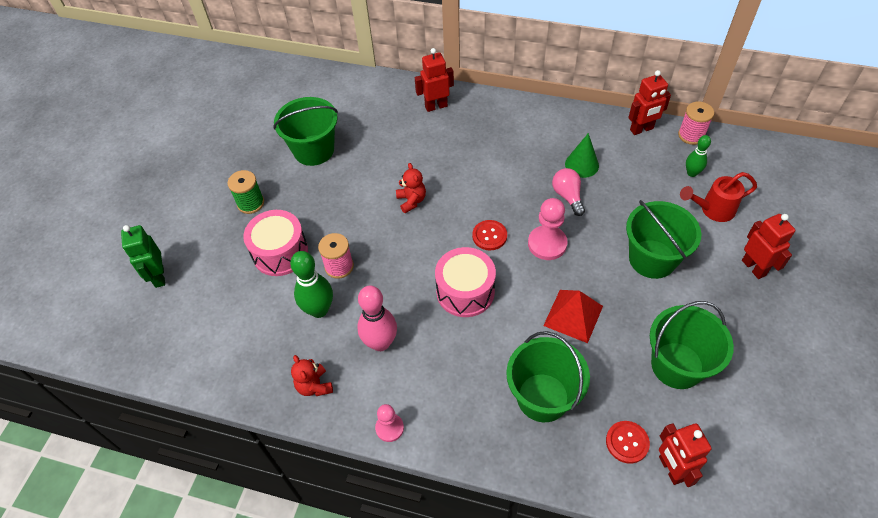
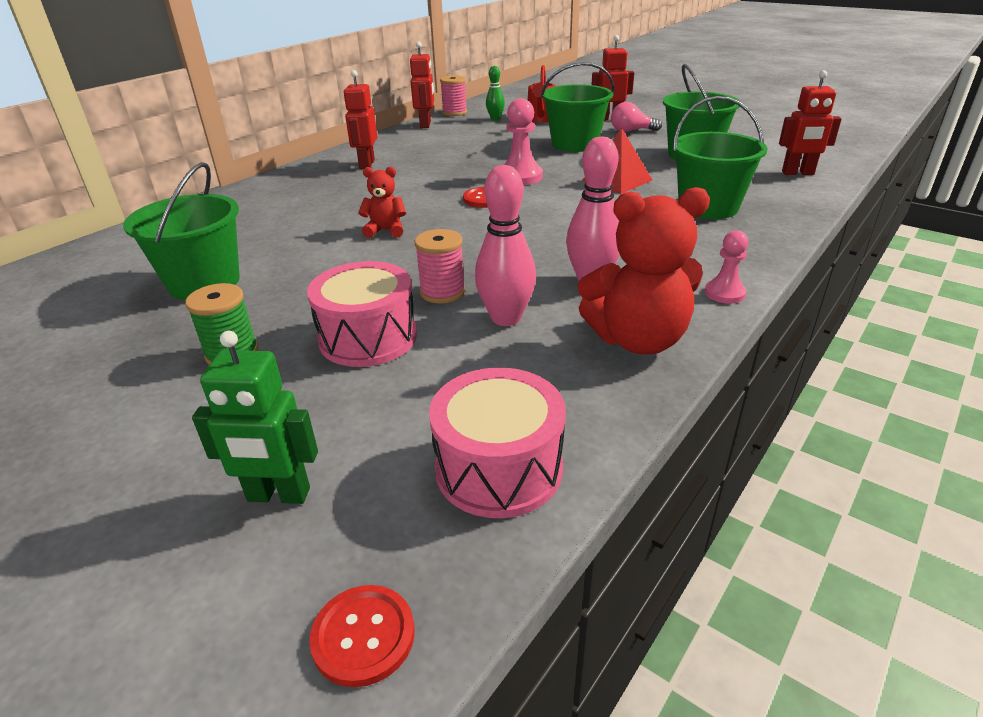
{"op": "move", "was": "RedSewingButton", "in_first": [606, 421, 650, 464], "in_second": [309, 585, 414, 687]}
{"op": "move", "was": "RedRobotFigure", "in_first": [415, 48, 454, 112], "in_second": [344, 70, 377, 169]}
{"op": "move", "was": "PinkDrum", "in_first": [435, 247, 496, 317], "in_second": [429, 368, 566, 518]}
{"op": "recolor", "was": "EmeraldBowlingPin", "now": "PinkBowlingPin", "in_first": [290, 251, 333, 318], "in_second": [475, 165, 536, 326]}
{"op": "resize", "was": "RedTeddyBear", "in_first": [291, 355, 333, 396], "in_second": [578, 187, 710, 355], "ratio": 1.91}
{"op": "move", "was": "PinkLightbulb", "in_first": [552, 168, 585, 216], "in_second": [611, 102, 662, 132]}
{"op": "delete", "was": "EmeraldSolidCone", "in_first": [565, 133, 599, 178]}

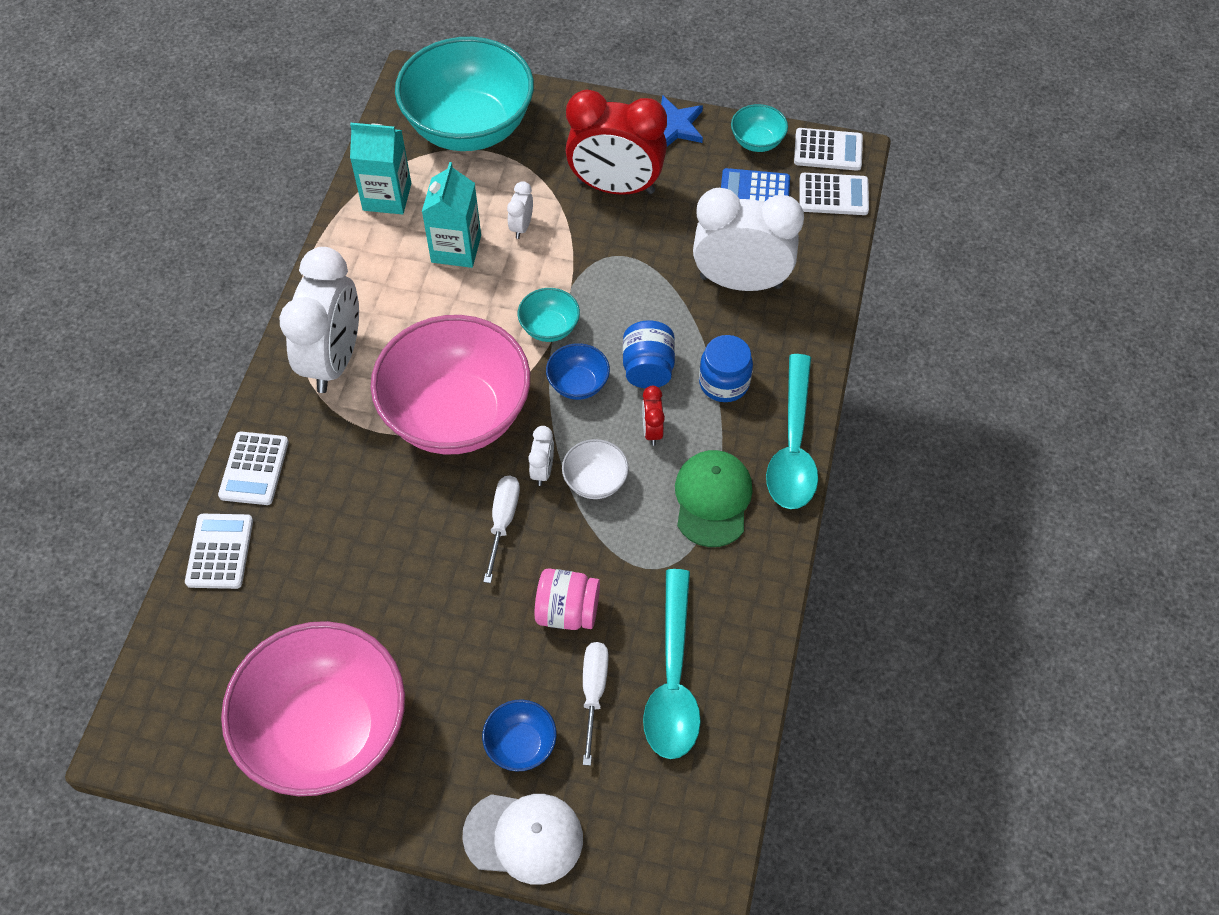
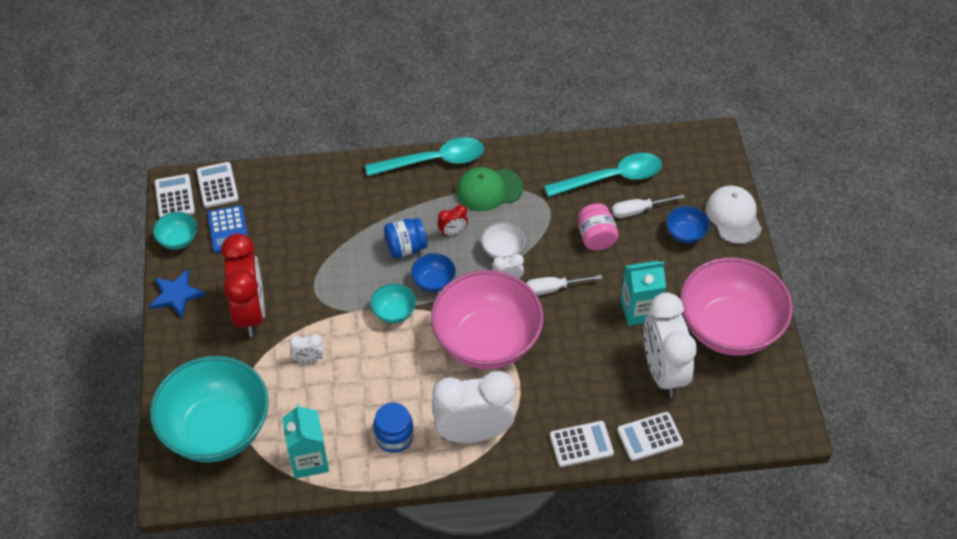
{"op": "move", "was": "BlueJamJar", "in_first": [699, 335, 753, 402], "in_second": [373, 403, 414, 453]}
{"op": "move", "was": "TurquoiseMilkCarton", "in_first": [422, 162, 481, 268], "in_second": [620, 261, 666, 326]}
{"op": "move", "was": "WhiteAlarmClock", "in_first": [693, 188, 804, 291], "in_second": [644, 292, 697, 398]}

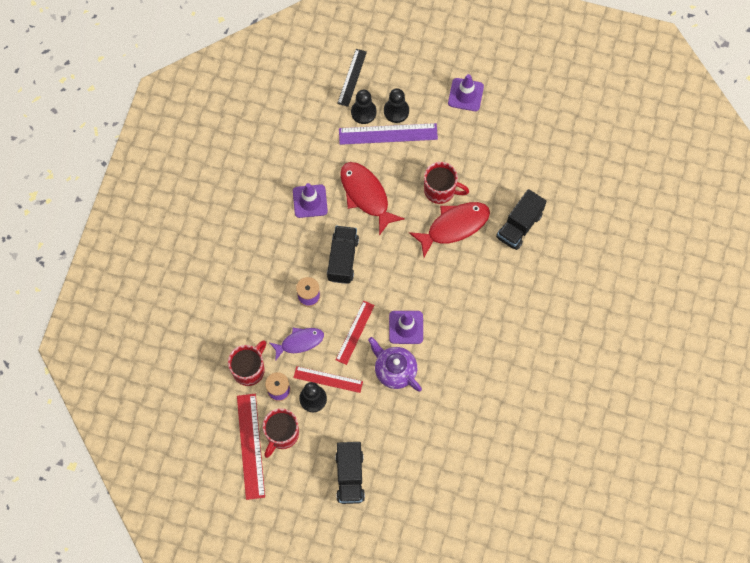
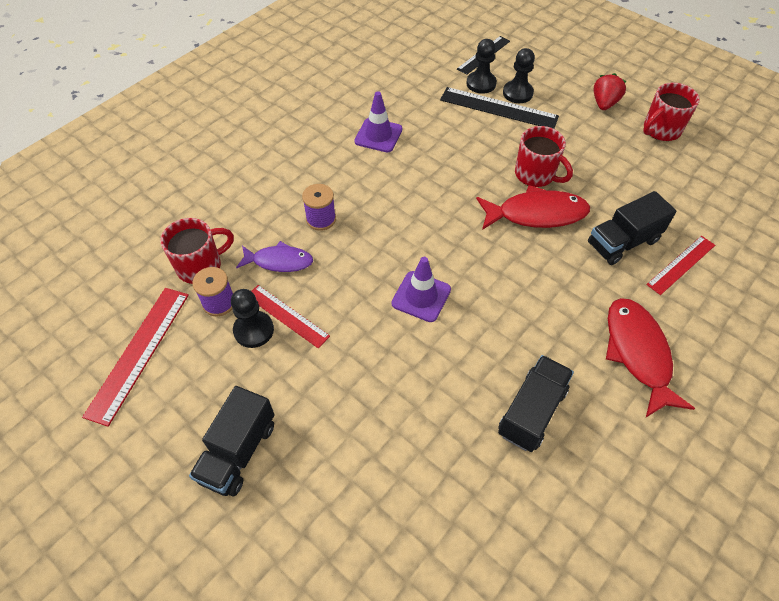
{"op": "recolor", "was": "RoyalPurpleStraightedge", "now": "JetBlackStraightedge", "in_first": [339, 123, 438, 145], "in_second": [440, 87, 559, 129]}
{"op": "move", "was": "JetBlackToyTruck", "in_first": [327, 226, 359, 284], "in_second": [498, 355, 574, 452]}
{"op": "replace", "was": "RoyalPurpleTrafficCone", "now": "RedToyStrawberry", "in_first": [448, 74, 484, 111], "in_second": [594, 73, 627, 110]}
{"op": "move", "was": "RedFish", "in_first": [340, 162, 405, 236], "in_second": [606, 298, 695, 417]}
{"op": "move", "was": "RedCoffeeMug", "in_first": [263, 408, 299, 458], "in_second": [643, 82, 700, 141]}
{"op": "move", "was": "RedStraightedge", "in_first": [336, 301, 375, 365], "in_second": [646, 236, 715, 295]}
{"op": "delete", "was": "RoyalPurpleChinaTeapot", "in_first": [368, 337, 422, 392]}

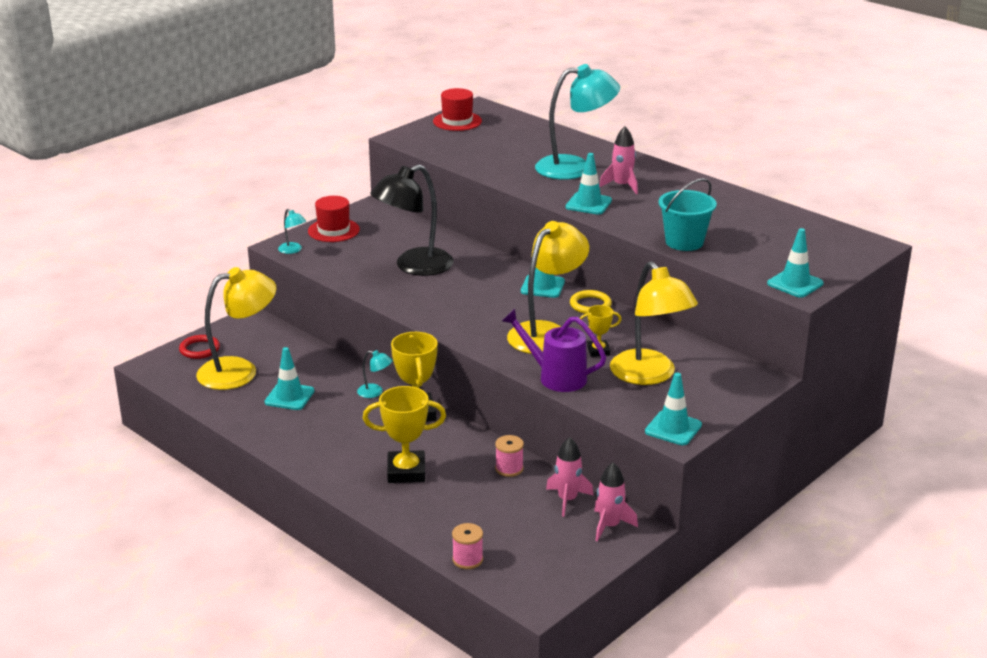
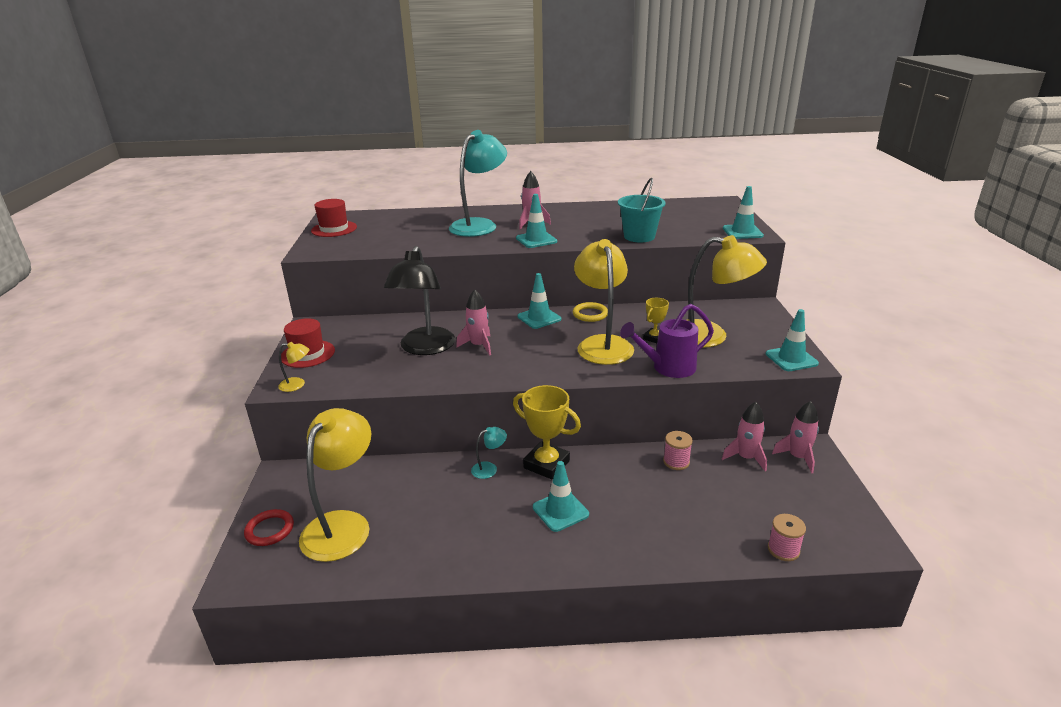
{"op": "recolor", "was": "TurquoiseDeskLamp", "now": "GoldenDeskLamp", "in_first": [278, 209, 306, 254], "in_second": [278, 342, 310, 392]}
{"op": "insert", "now": "PinkRocket", "in_second": [456, 289, 491, 355]}
{"op": "move", "was": "TurquoiseTrafficCone", "in_first": [265, 347, 314, 410], "in_second": [533, 461, 589, 532]}
{"op": "delete", "was": "GoldenAwardCup", "in_first": [363, 386, 446, 483]}

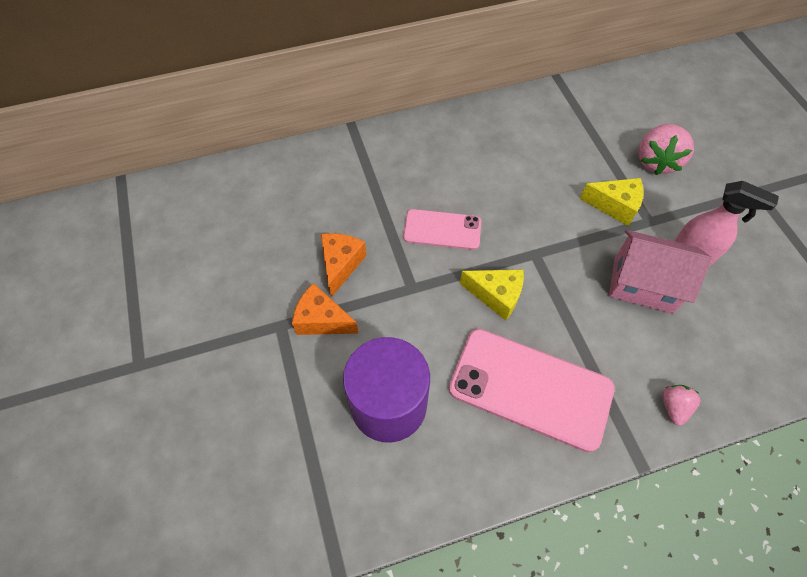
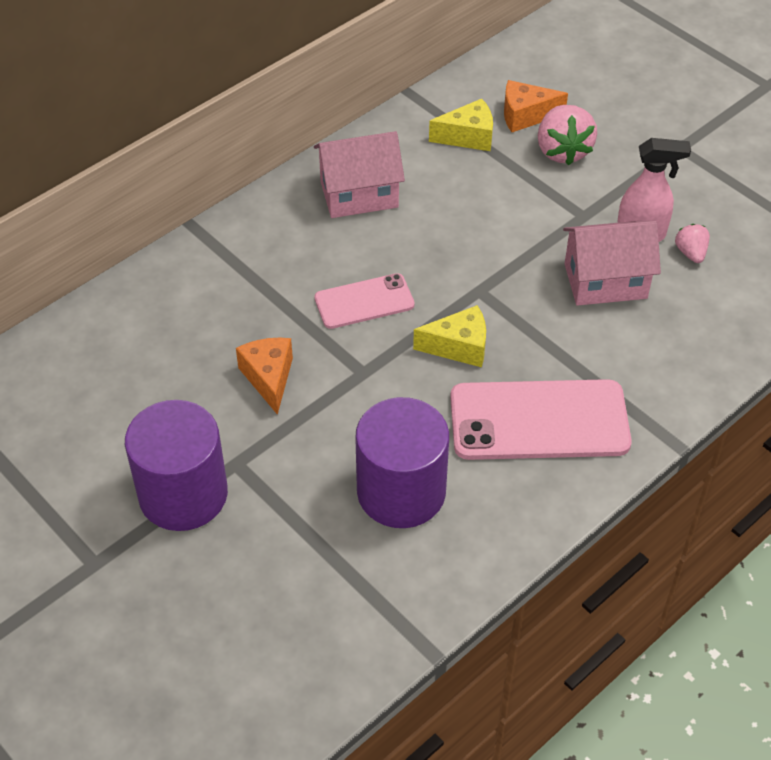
{"op": "insert", "now": "RoyalPurpleCylinder", "in_second": [125, 400, 228, 531]}
{"op": "insert", "now": "PinkHouse", "in_second": [314, 131, 405, 218]}
{"op": "move", "was": "GoldenPieceOfCheese", "in_first": [579, 178, 643, 226], "in_second": [429, 99, 493, 151]}
{"op": "move", "was": "OrangeColouredPieceOfCheese", "in_first": [292, 283, 359, 335], "in_second": [504, 80, 568, 132]}
{"op": "move", "was": "PinkToyStrawberry", "in_first": [662, 385, 700, 426], "in_second": [675, 224, 710, 263]}

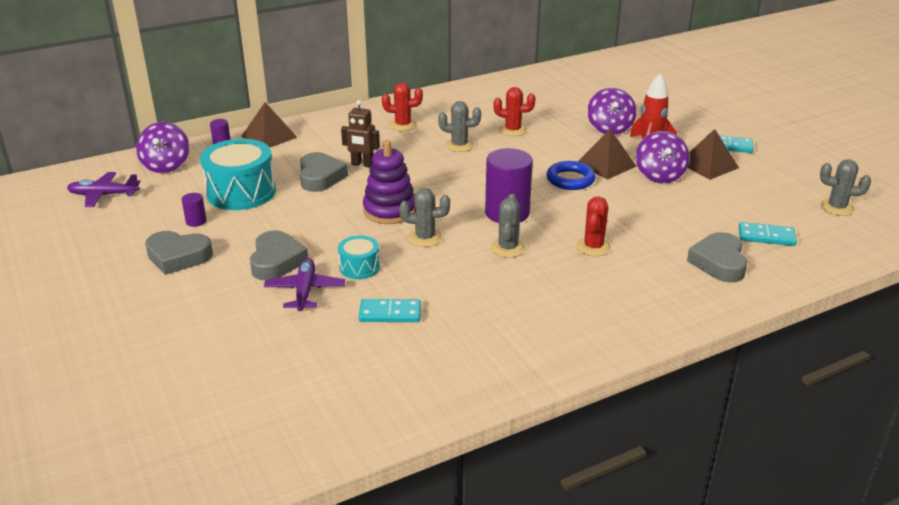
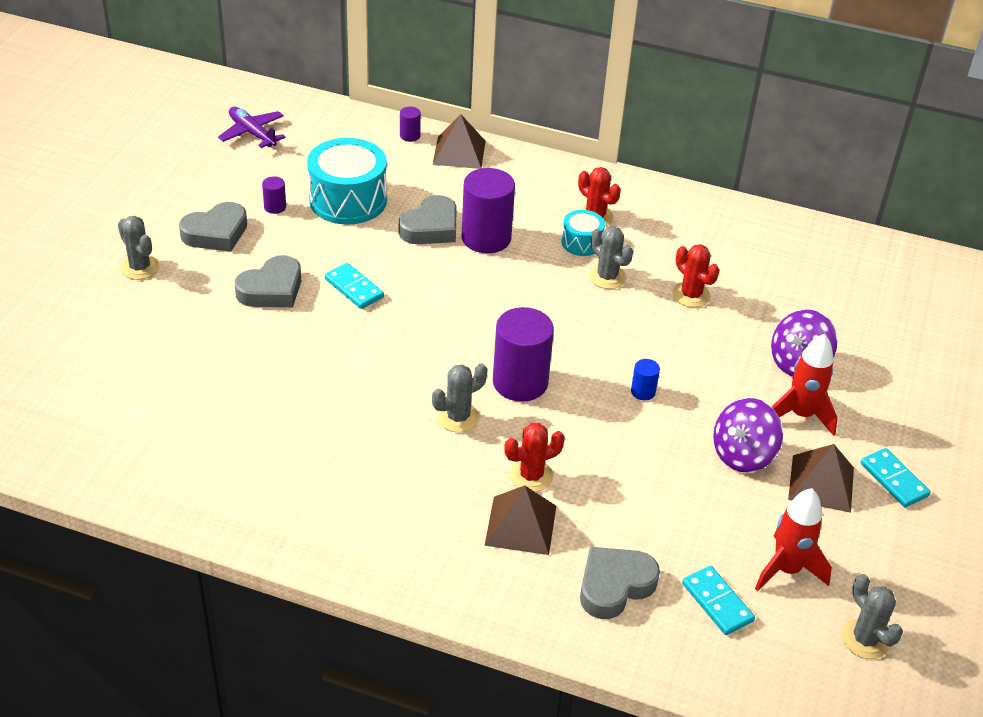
{"op": "move", "was": "AshGreyPricklyPlant", "in_first": [399, 188, 450, 247], "in_second": [118, 216, 160, 280]}
{"op": "rotate", "was": "AshGreyHeart", "in_first": [145, 231, 213, 275], "in_second": [179, 202, 247, 252], "clockwise": -90}
{"op": "move", "was": "TurquoiseDominoTile", "in_first": [359, 299, 421, 322], "in_second": [325, 263, 384, 309]}
{"op": "replace", "was": "RussetRobotFigure", "now": "RoyalPurpleCylinder", "in_first": [341, 100, 380, 167], "in_second": [461, 168, 515, 253]}
{"op": "move", "was": "RussetPyramidShape", "in_first": [578, 129, 637, 180], "in_second": [484, 485, 556, 555]}
{"op": "move", "was": "TurquoiseDrum", "in_first": [338, 235, 380, 279], "in_second": [561, 210, 605, 256]}
{"op": "replace", "was": "BlueHoop", "now": "BlueCylinder", "in_first": [546, 161, 596, 190], "in_second": [631, 359, 660, 400]}
{"op": "insert", "now": "RedRocket", "in_second": [755, 488, 832, 591]}
{"op": "delete", "was": "RoyalPurpleSpinningTop", "in_first": [136, 122, 189, 173]}
{"op": "delete", "was": "RoyalPurplePlane", "in_first": [264, 258, 345, 311]}
{"op": "delete", "was": "RoyalPurpleStackingRings", "in_first": [363, 140, 415, 224]}

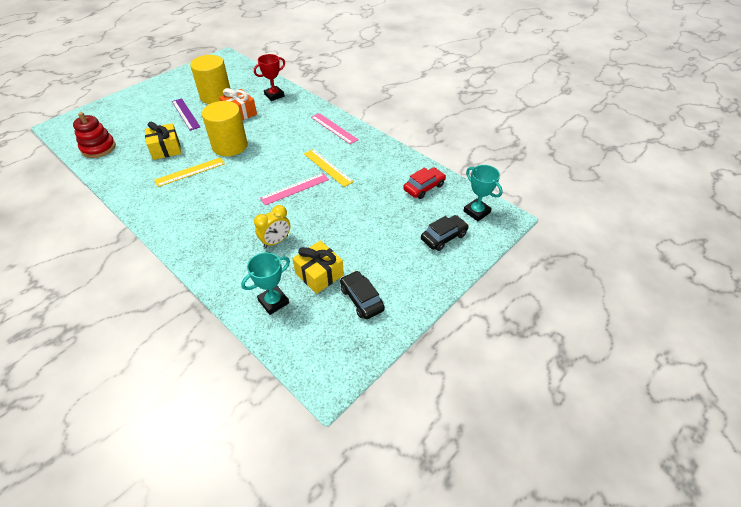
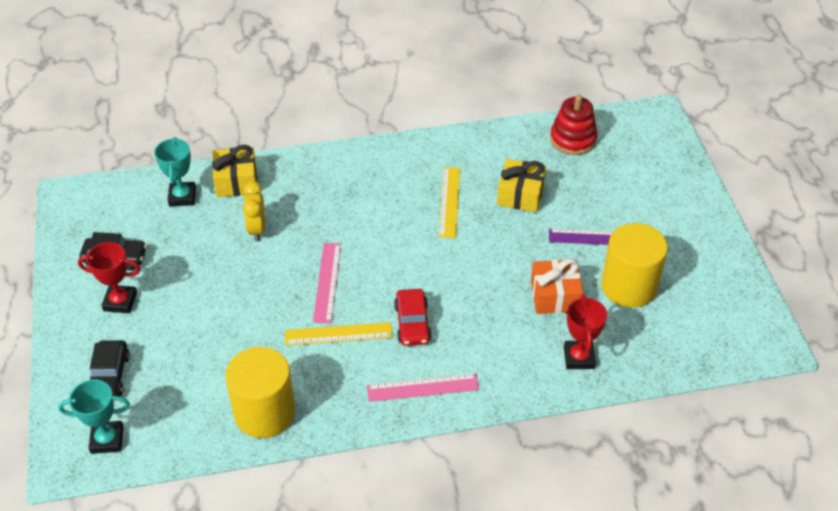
{"op": "insert", "now": "RedAwardCup", "in_second": [78, 242, 140, 313]}
{"op": "move", "was": "GoldenWrappedGift", "in_first": [292, 241, 344, 294], "in_second": [212, 145, 257, 197]}
{"op": "move", "was": "GoldenCylinder", "in_first": [202, 101, 248, 156], "in_second": [225, 347, 296, 438]}
{"op": "move", "was": "RedToyCar", "in_first": [403, 167, 446, 199], "in_second": [394, 289, 432, 346]}

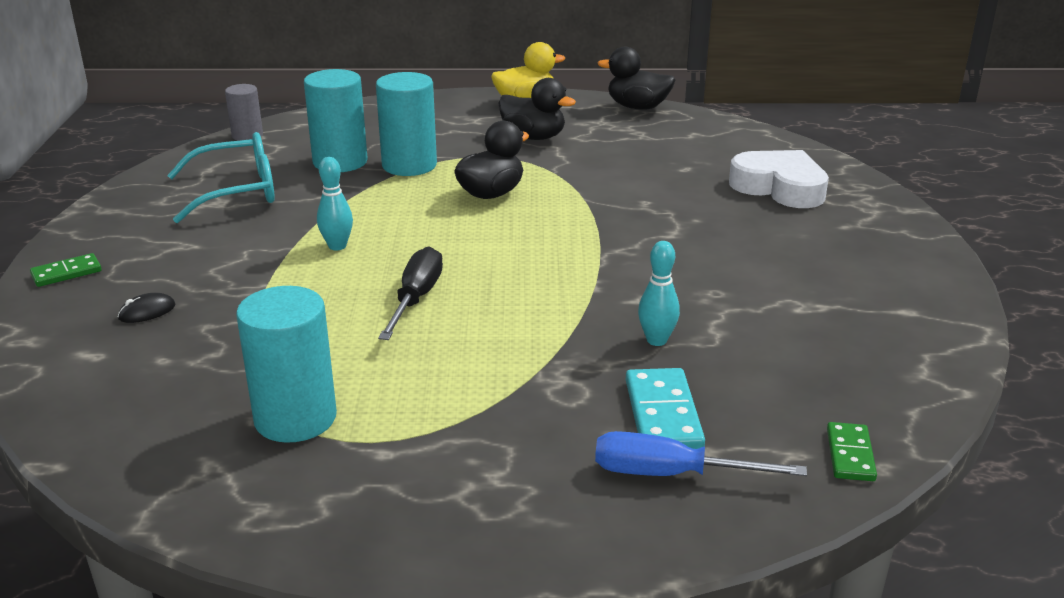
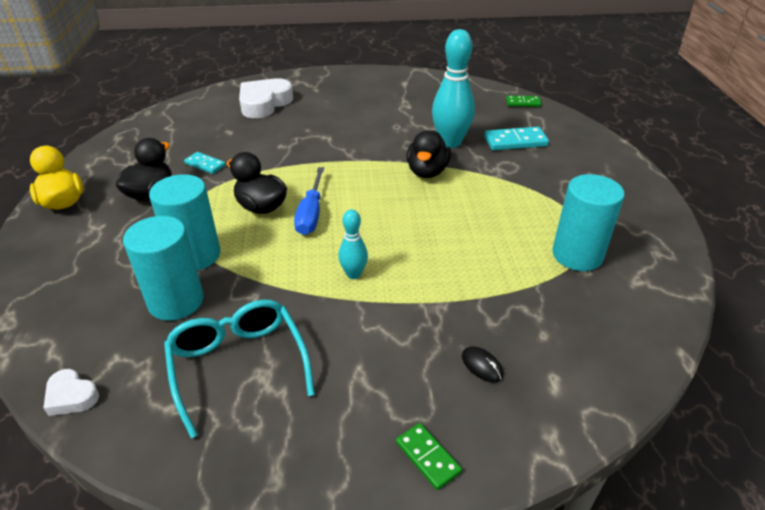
{"op": "replace", "was": "AshGreyCylinder", "now": "WhiteHeart", "in_first": [225, 84, 263, 141], "in_second": [44, 369, 99, 416]}
{"op": "insert", "now": "TurquoiseDominoTile", "in_second": [184, 152, 226, 174]}
{"op": "move", "was": "BlueHandScrewdriver", "in_first": [595, 431, 807, 476], "in_second": [294, 167, 324, 235]}
{"op": "move", "was": "JetBlackDuck", "in_first": [598, 47, 675, 110], "in_second": [406, 131, 451, 178]}
{"op": "resize", "was": "TurquoiseBowlingPin", "in_first": [638, 241, 680, 346], "in_second": [432, 29, 475, 148], "ratio": 1.9}
{"op": "delete", "was": "JetBlackHandScrewdriver", "in_first": [378, 246, 443, 340]}

